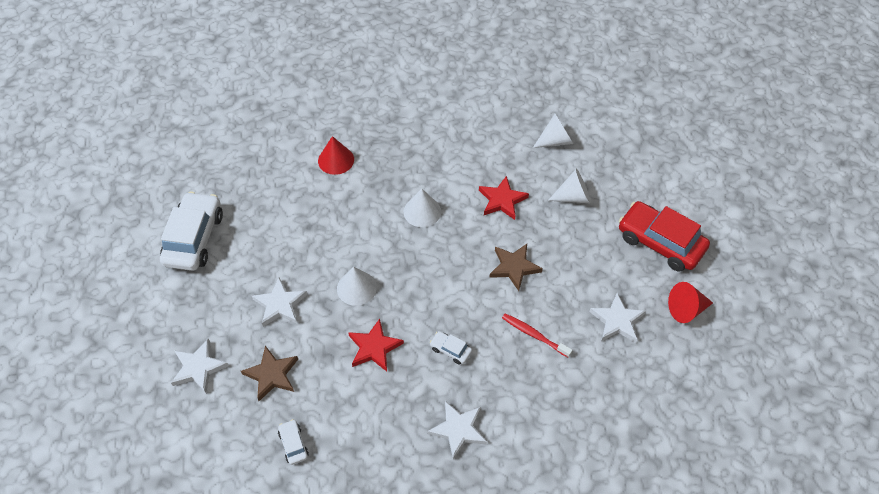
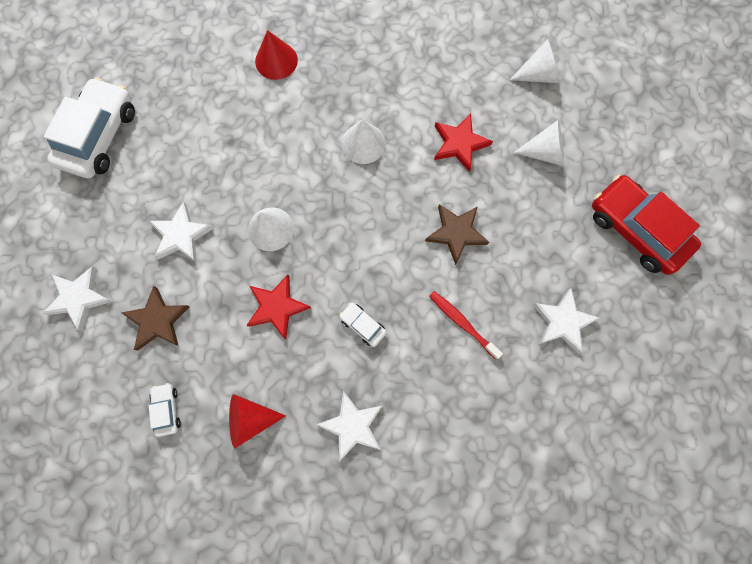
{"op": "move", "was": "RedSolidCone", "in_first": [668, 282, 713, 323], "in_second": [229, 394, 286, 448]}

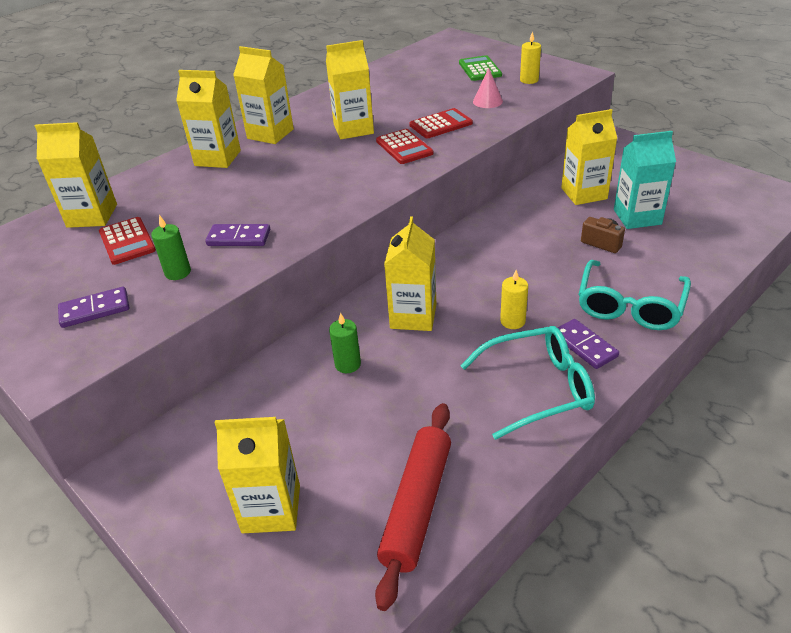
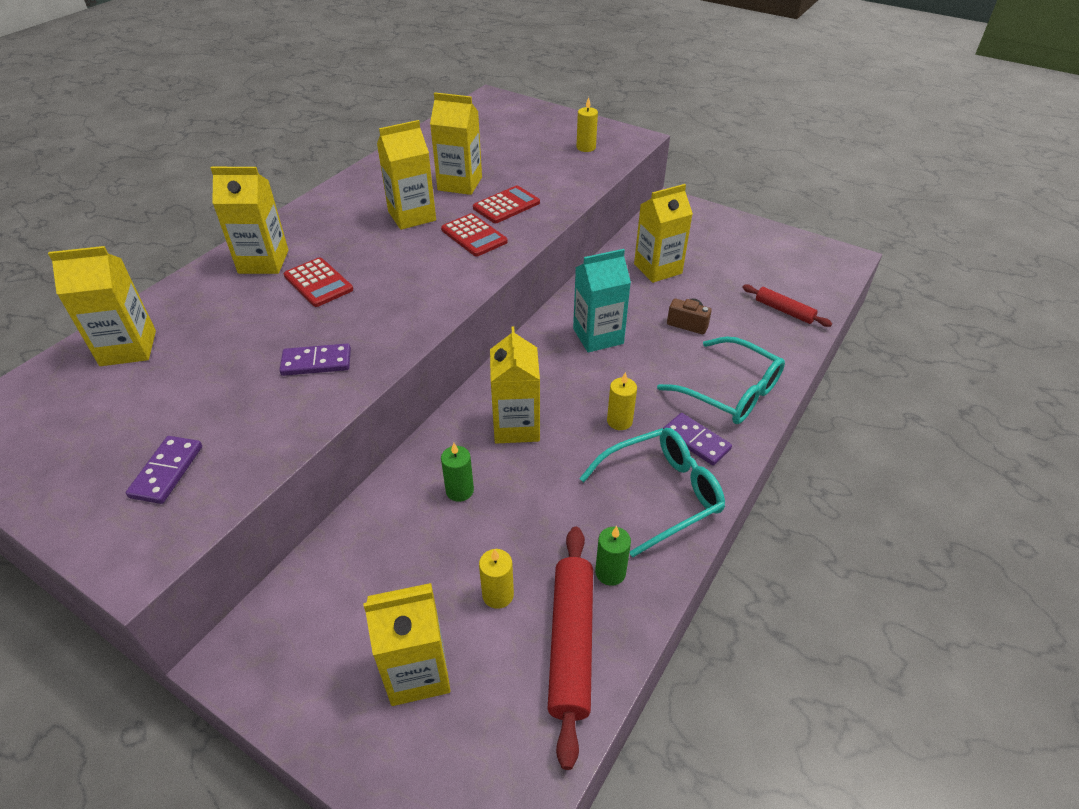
{"op": "rotate", "was": "RoyalPurpleDominoTile", "in_first": [58, 287, 129, 328], "in_second": [126, 436, 202, 504], "clockwise": -45}
{"op": "move", "was": "RedPocketCalculator", "in_first": [99, 217, 156, 265], "in_second": [284, 257, 353, 307]}
{"op": "move", "was": "GoldenMilkCarton", "in_first": [233, 46, 294, 144], "in_second": [430, 92, 482, 195]}
{"op": "insert", "now": "GoldenPillarCandle", "in_second": [479, 549, 514, 609]}
{"op": "move", "was": "TurquoiseMilkCarton", "in_first": [614, 131, 676, 229], "in_second": [573, 249, 631, 353]}
{"op": "move", "was": "EmeraldPillarCandle", "in_first": [151, 215, 191, 280], "in_second": [595, 526, 631, 586]}
{"op": "rotate", "was": "TurquoiseGlasses", "in_first": [578, 260, 691, 330], "in_second": [657, 336, 785, 424], "clockwise": -60}
{"op": "insert", "now": "RedRollingPin", "in_second": [742, 284, 832, 327]}
{"op": "delete", "was": "EmeraldPocketCalculator", "in_first": [459, 55, 502, 81]}
{"op": "delete", "was": "PinkSolidCone", "in_first": [473, 68, 503, 108]}

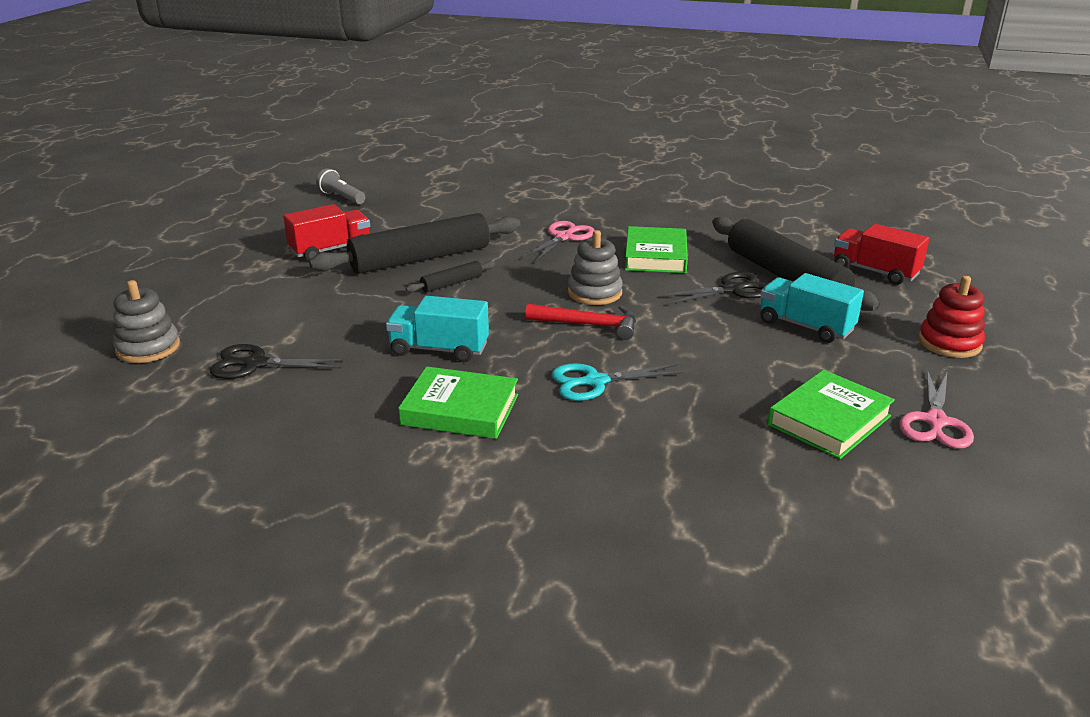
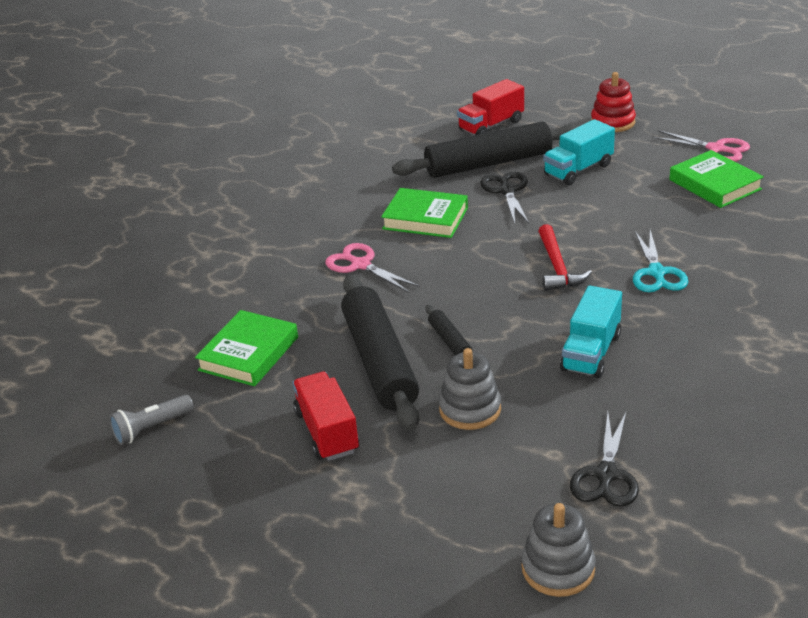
{"op": "move", "was": "EmeraldBook", "in_first": [398, 366, 518, 439], "in_second": [195, 310, 298, 386]}
{"op": "move", "was": "AshGreyStackingRings", "in_first": [568, 230, 623, 305], "in_second": [439, 348, 501, 430]}
{"op": "rotate", "was": "RedHammer", "in_first": [525, 304, 636, 340], "in_second": [538, 224, 592, 291], "clockwise": 150}

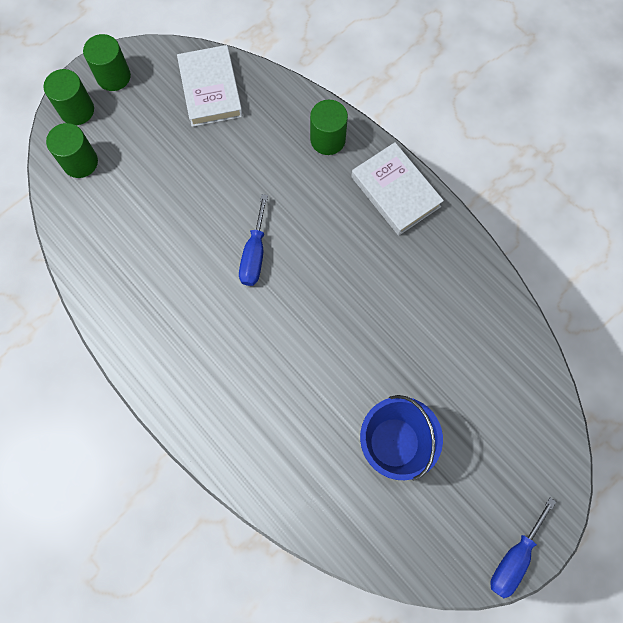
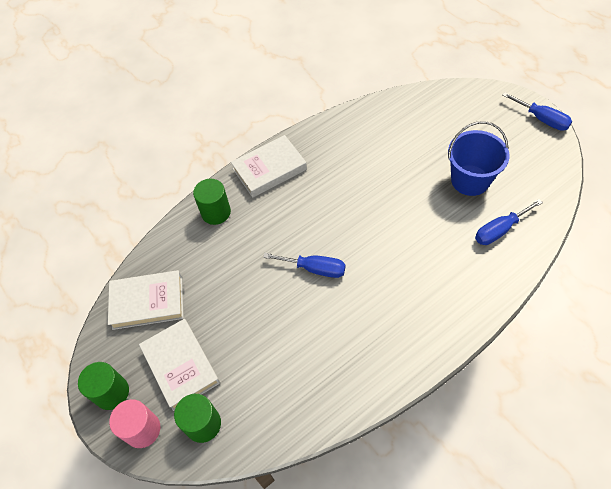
{"op": "recolor", "was": "EmeraldCylinder", "now": "PinkCylinder", "in_first": [44, 69, 94, 125], "in_second": [109, 399, 160, 448]}
{"op": "insert", "now": "WhiteBook", "in_second": [139, 319, 220, 411]}
{"op": "insert", "now": "BlueHandScrewdriver", "in_second": [475, 199, 543, 245]}

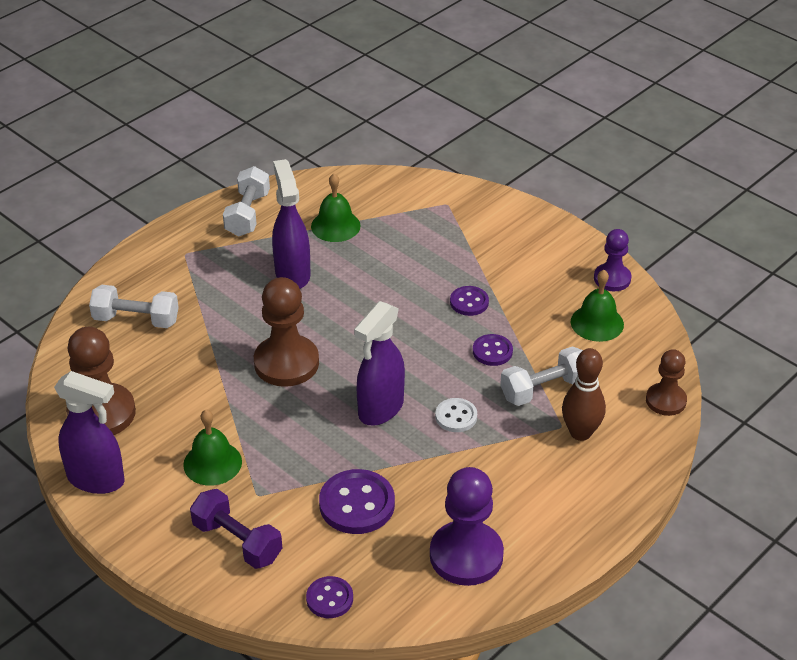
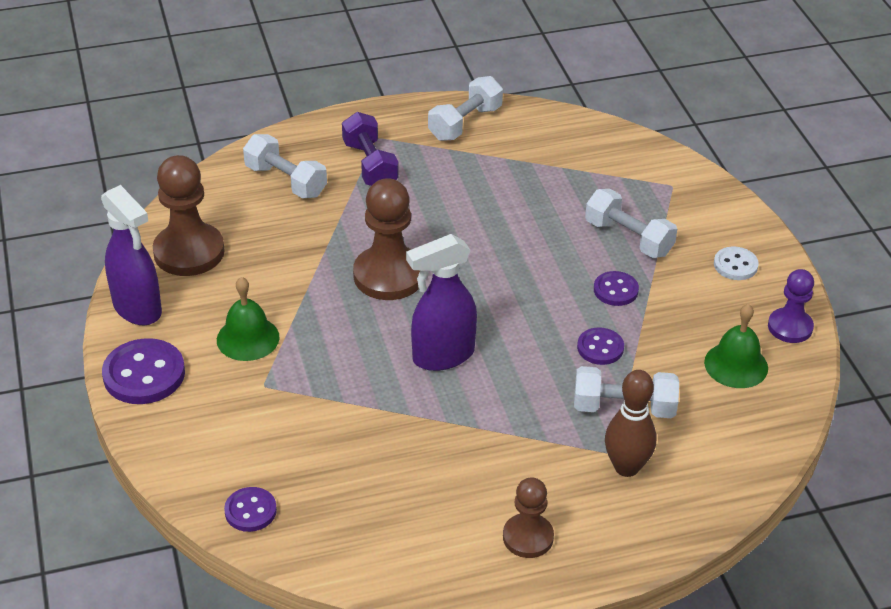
{"op": "move", "was": "RoyalPurpleSewingButton", "in_first": [319, 469, 395, 534], "in_second": [102, 338, 185, 404]}
{"op": "move", "was": "RoyalPurpleFreeWeight", "in_first": [190, 489, 282, 569], "in_second": [342, 112, 399, 186]}
{"op": "move", "was": "RussetGamePawn", "in_first": [646, 349, 687, 416], "in_second": [503, 477, 554, 558]}
{"op": "insert", "now": "WhiteFreeWeight", "in_second": [585, 189, 677, 258]}
{"op": "move", "was": "WhiteSewingButton", "in_first": [435, 398, 477, 432], "in_second": [714, 247, 759, 280]}
{"op": "delete", "was": "RoyalPurpleSprayBottle", "in_first": [272, 159, 310, 289]}
{"op": "delete", "was": "EmeraldBell", "in_first": [311, 174, 361, 242]}
{"op": "delete", "was": "RoyalPurpleGamePawn", "in_first": [430, 467, 504, 586]}

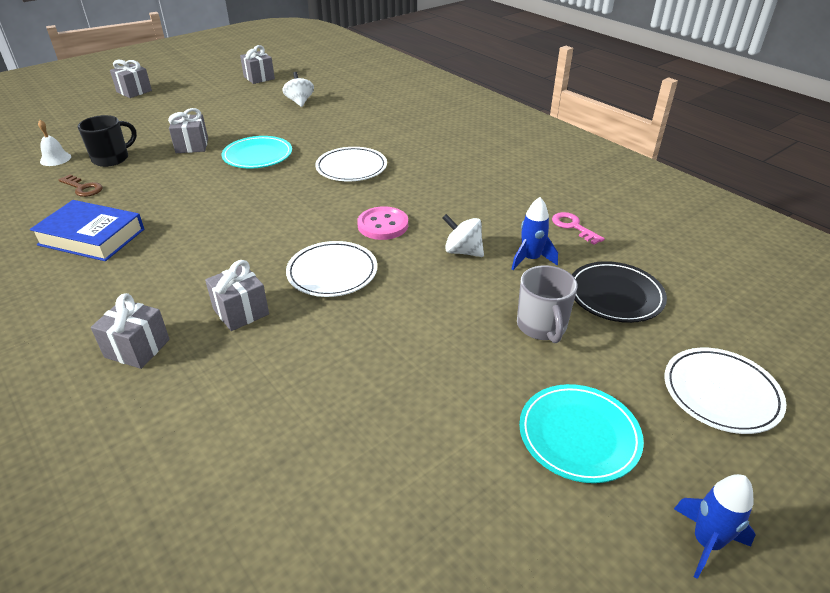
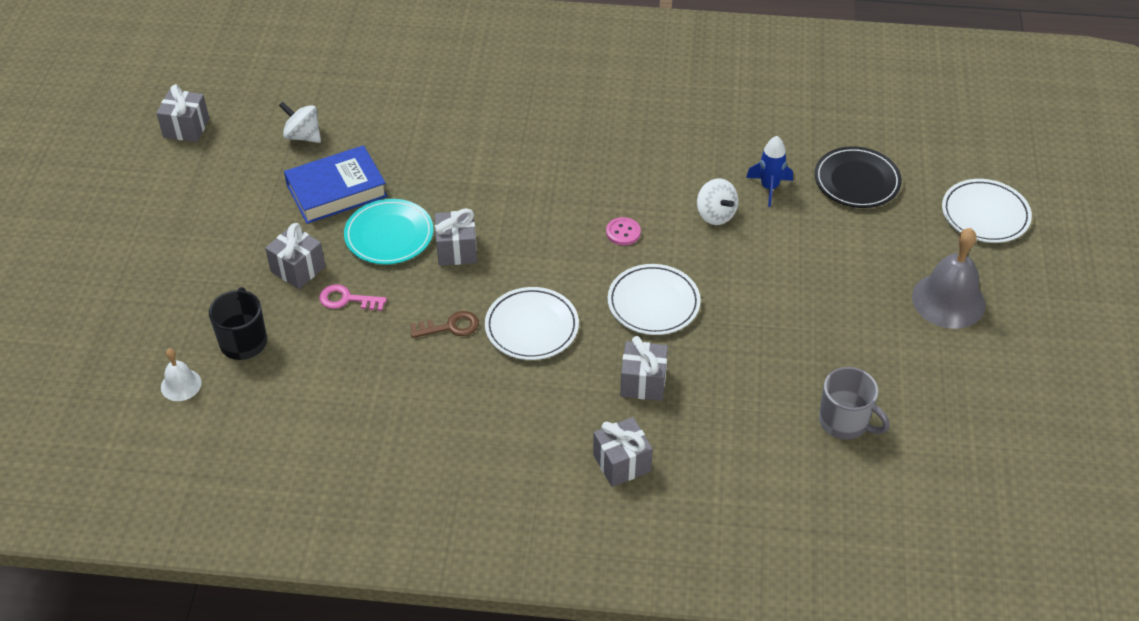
{"op": "move", "was": "BlueBook", "in_first": [30, 200, 144, 261], "in_second": [284, 145, 387, 224]}
{"op": "move", "was": "PinkDoorKey", "in_first": [552, 212, 605, 245], "in_second": [319, 284, 387, 311]}
{"op": "move", "was": "RussetDoorKey", "in_first": [58, 175, 102, 197], "in_second": [410, 311, 479, 338]}
{"op": "move", "was": "AshGreyWrappedGift", "in_first": [110, 60, 152, 98], "in_second": [435, 208, 477, 266]}
{"op": "move", "was": "WhiteFlatDish", "in_first": [315, 147, 387, 181], "in_second": [485, 287, 579, 360]}
{"op": "resize", "was": "PinkSewingButton", "in_first": [357, 206, 408, 240], "in_second": [606, 217, 641, 245], "ratio": 0.62}
{"op": "rotate", "was": "WhiteSpinningTop", "in_first": [442, 214, 484, 257], "in_second": [697, 178, 738, 225], "clockwise": -105}
{"op": "move", "was": "AshGreyCoffeeMug", "in_first": [517, 265, 577, 343], "in_second": [819, 367, 890, 439]}
{"op": "replace", "was": "TurquoiseFlatDish", "now": "AshGreyBell", "in_first": [519, 384, 644, 483], "in_second": [912, 228, 986, 329]}
{"op": "delete", "was": "BlueRocket", "in_first": [674, 474, 756, 579]}

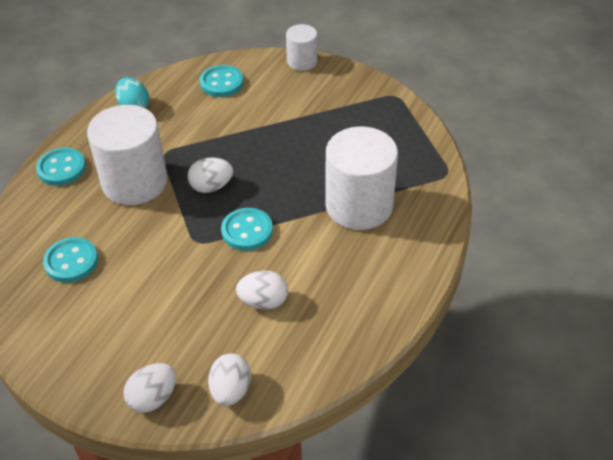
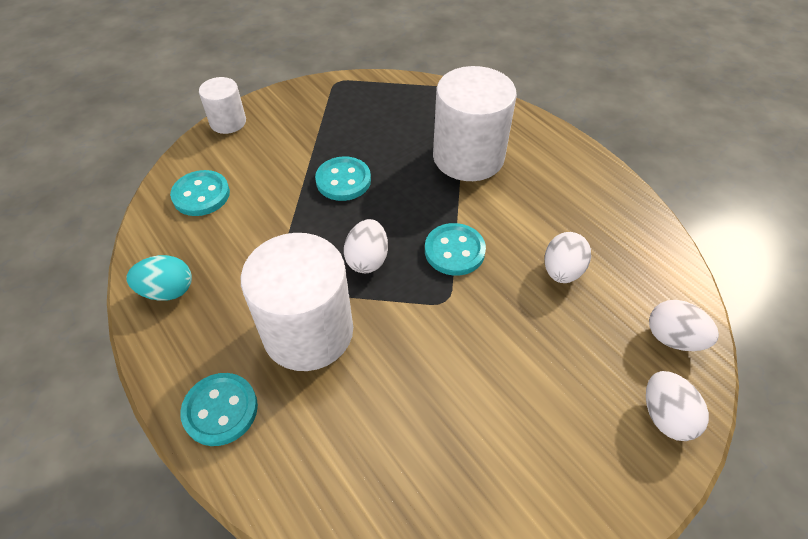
{"op": "move", "was": "TurquoiseSewingButton", "in_first": [43, 237, 98, 283], "in_second": [315, 156, 371, 201]}

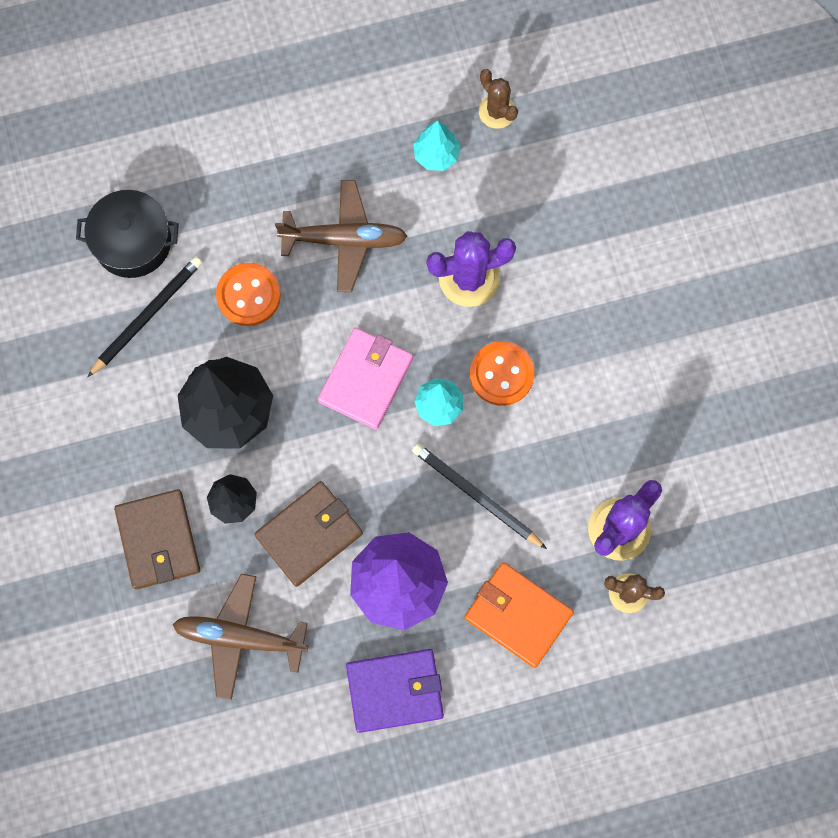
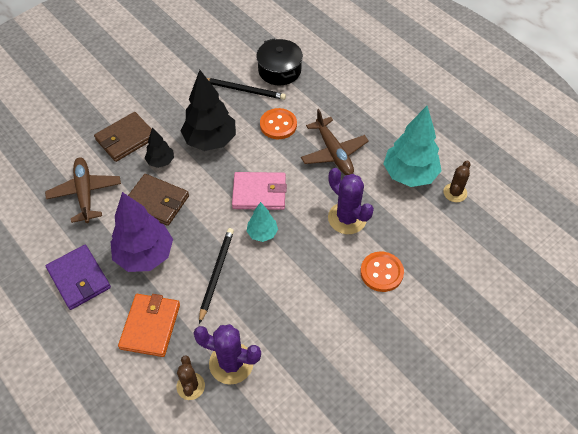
{"op": "move", "was": "OrangeColouredSewingButton", "in_first": [470, 341, 535, 406], "in_second": [360, 251, 404, 292]}
{"op": "resize", "was": "TurquoiseFirTree", "in_first": [413, 120, 461, 171], "in_second": [383, 106, 442, 187], "ratio": 1.91}

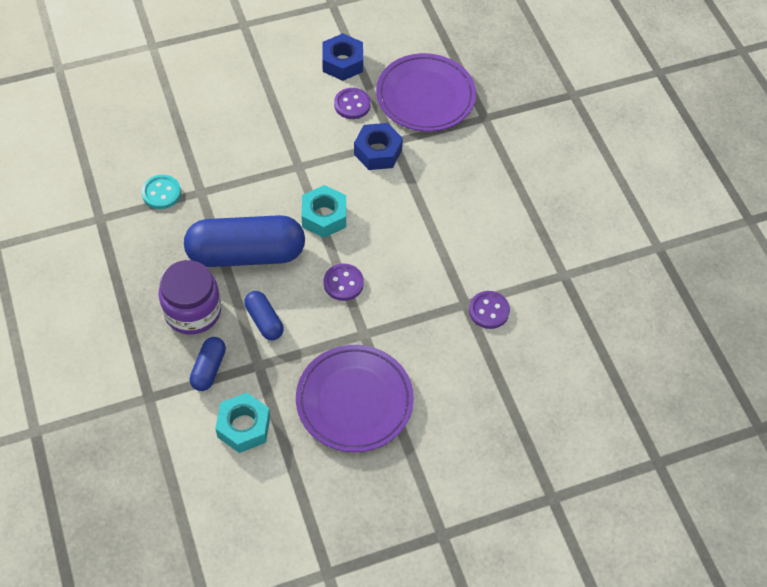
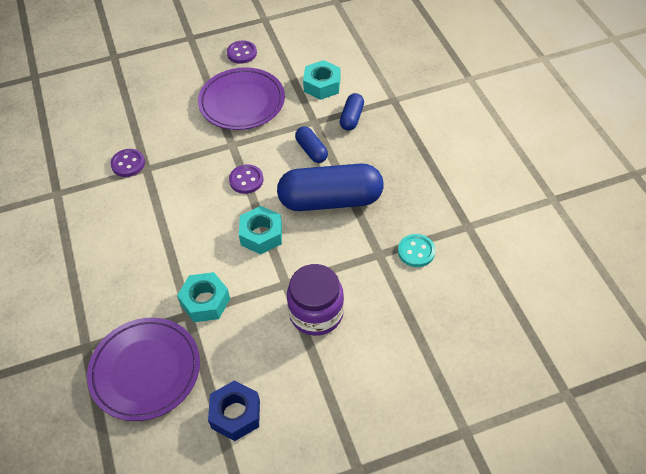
{"op": "recolor", "was": "BlueNut", "now": "TurquoiseNut", "in_first": [354, 123, 403, 170], "in_second": [177, 272, 230, 322]}
{"op": "move", "was": "RoyalPurpleSewingButton", "in_first": [334, 88, 371, 119], "in_second": [227, 40, 257, 64]}
{"op": "move", "was": "RoyalPurpleJamJar", "in_first": [158, 260, 221, 335], "in_second": [287, 264, 344, 336]}

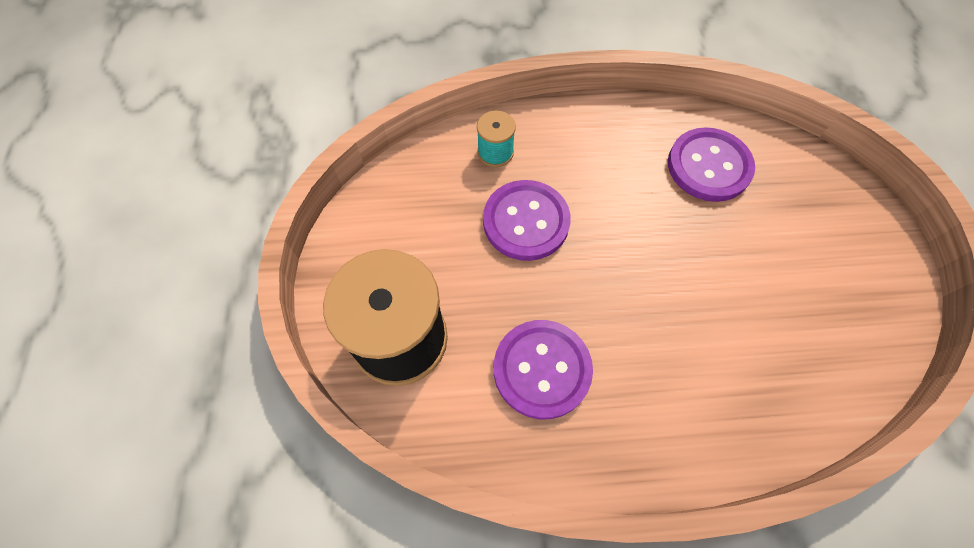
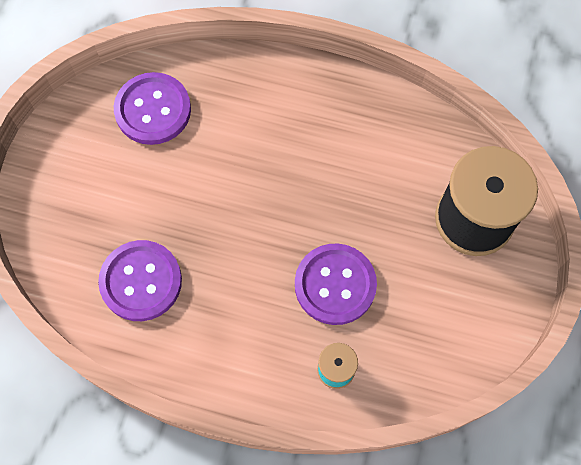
{"op": "move", "was": "RoyalPurpleSewingButton", "in_first": [494, 320, 593, 419], "in_second": [114, 72, 191, 145]}

